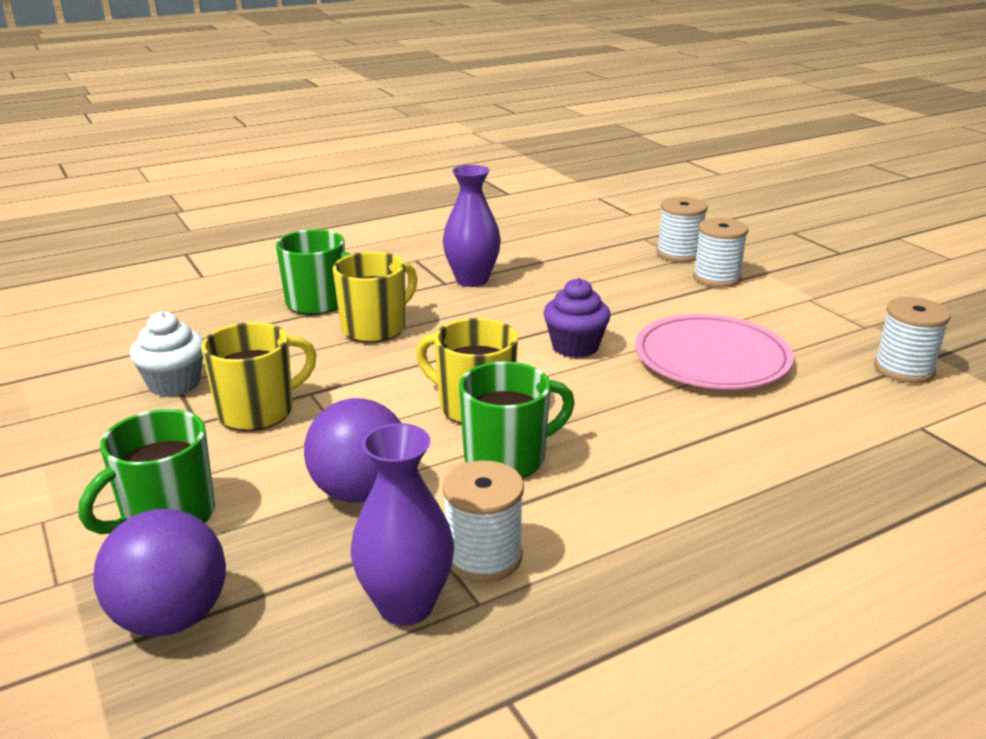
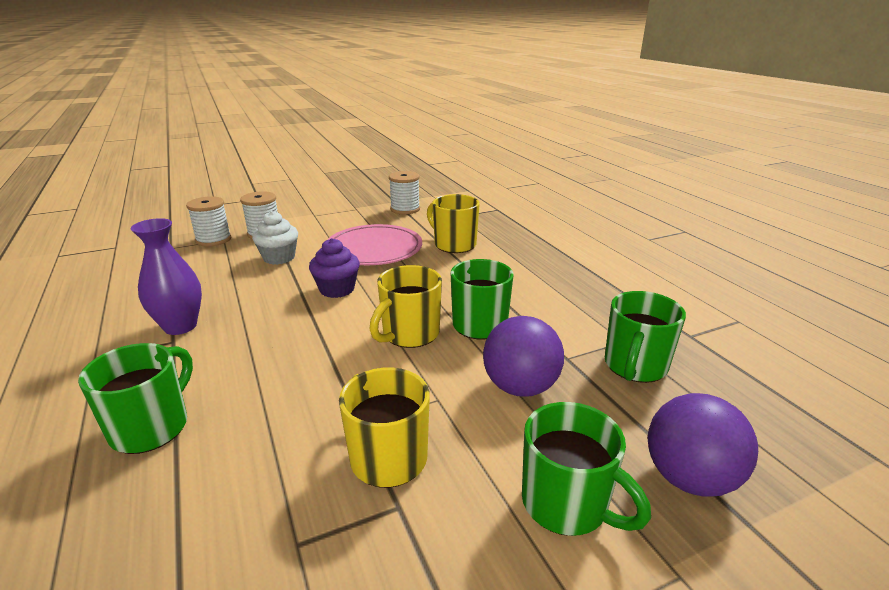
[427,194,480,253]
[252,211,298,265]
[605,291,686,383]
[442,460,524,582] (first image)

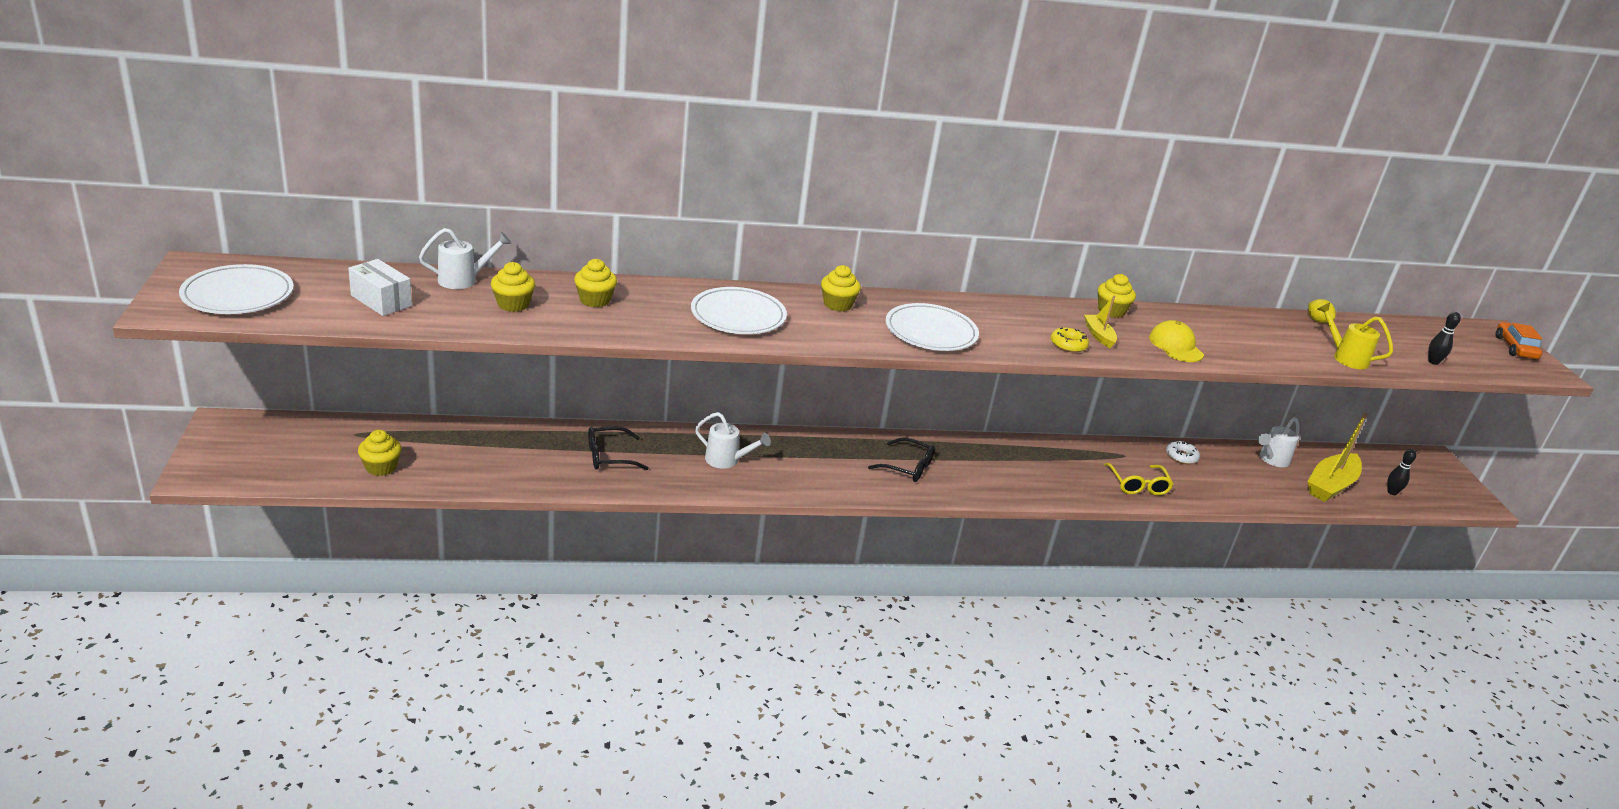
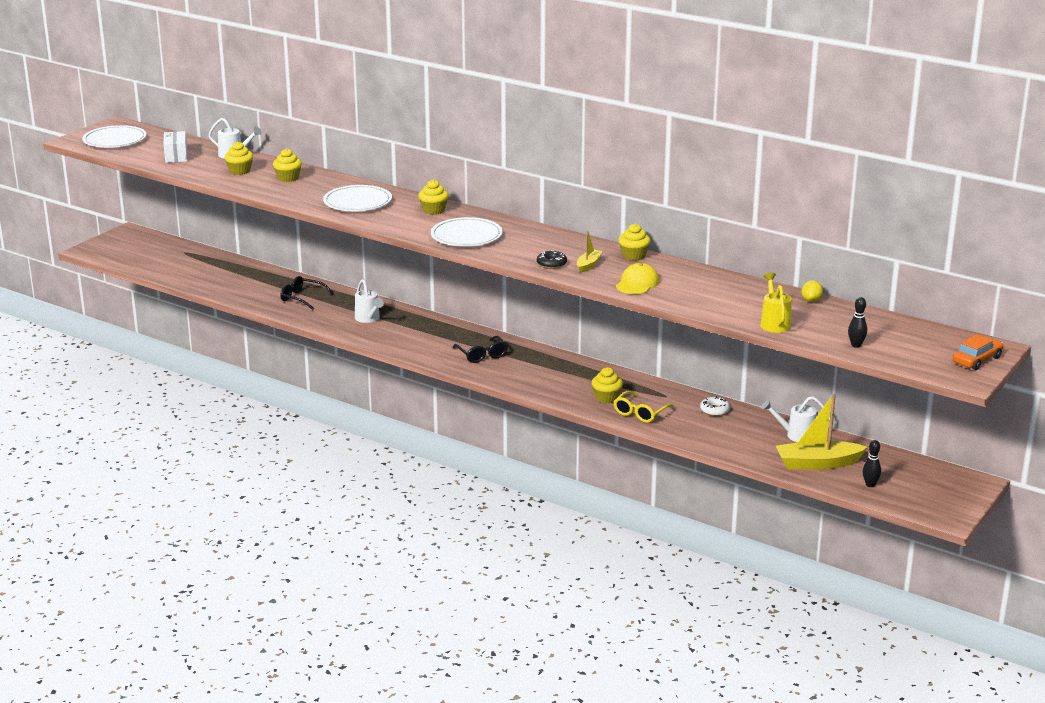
[537,250,567,269]
[592,367,623,403]

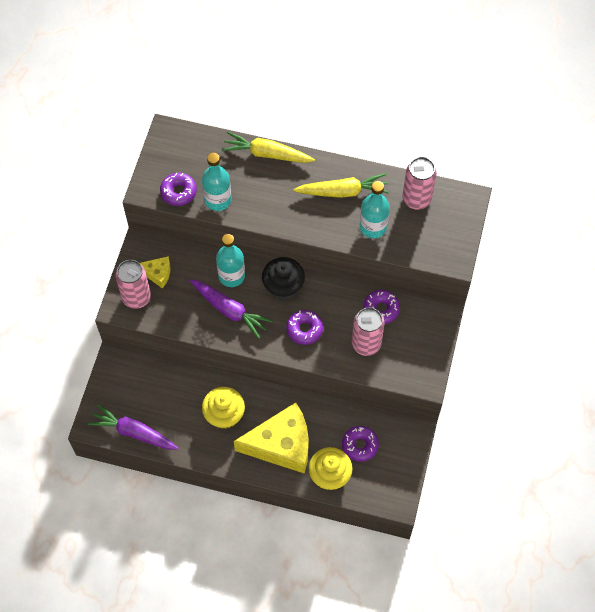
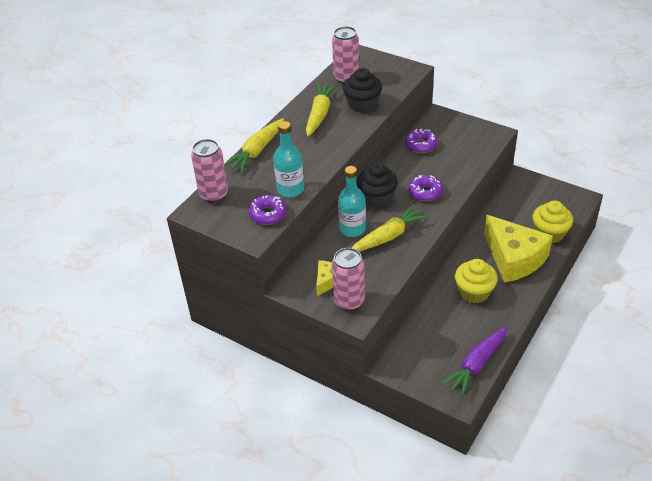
[343,68,382,113]
[352,204,429,251]
[191,139,228,203]
[484,215,553,283]
[342,426,379,462] (first image)

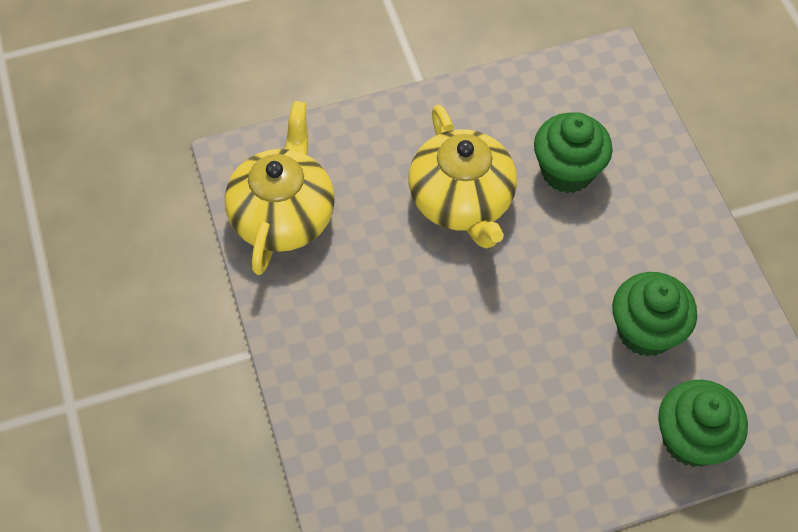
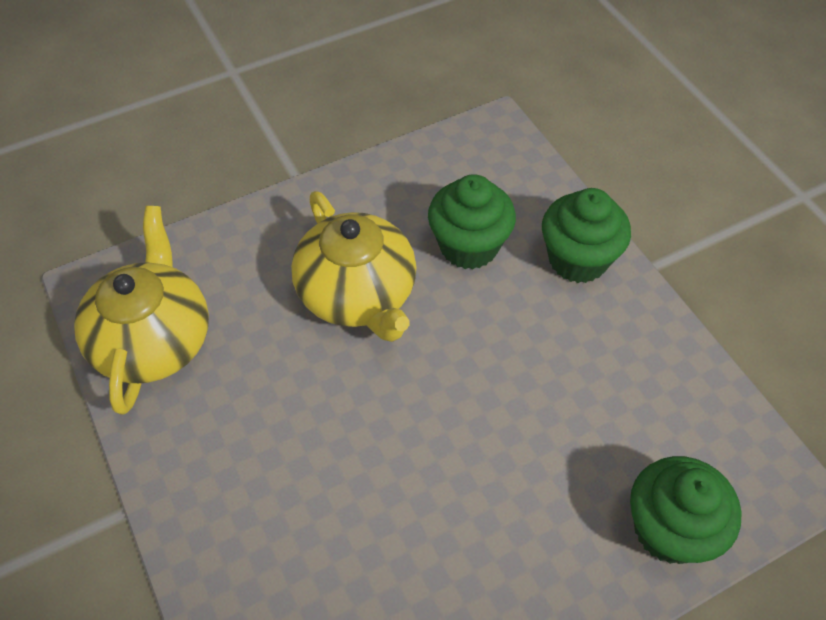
[542,188,631,283]

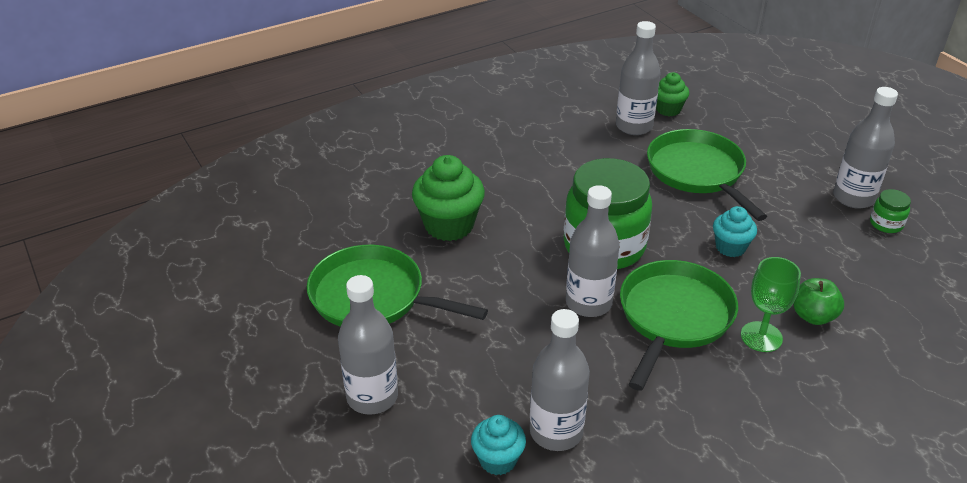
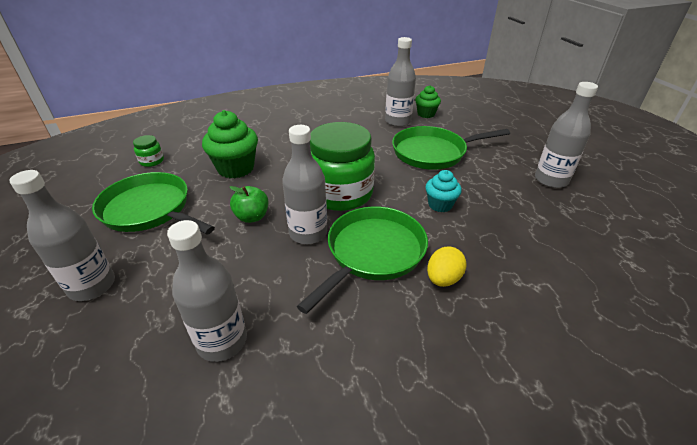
[392,126,510,170]
[133,135,164,167]
[427,247,467,287]
[230,186,268,223]
[471,415,526,475] (first image)

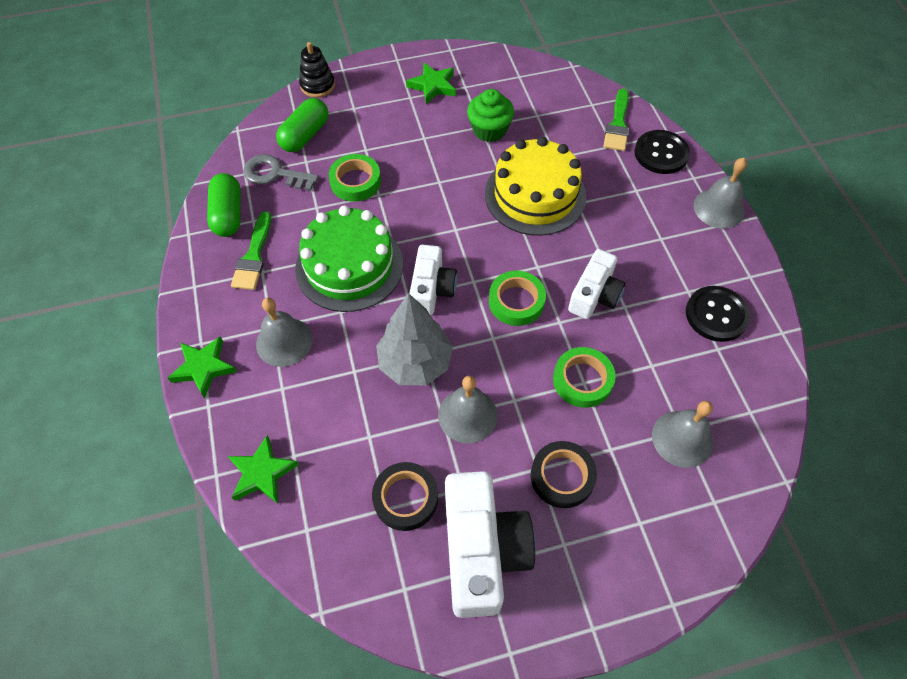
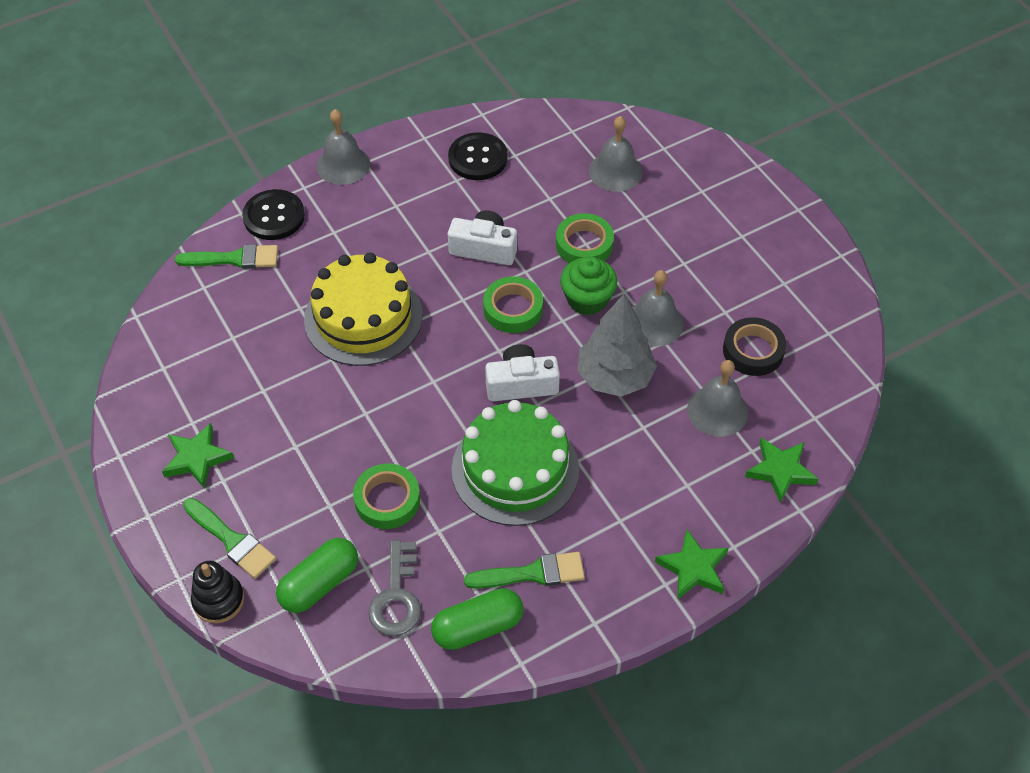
[560,256,617,315]
[276,538,358,613]
[687,360,748,437]
[531,441,597,508] (first image)
[445,471,535,618] (first image)
[183,498,276,579]

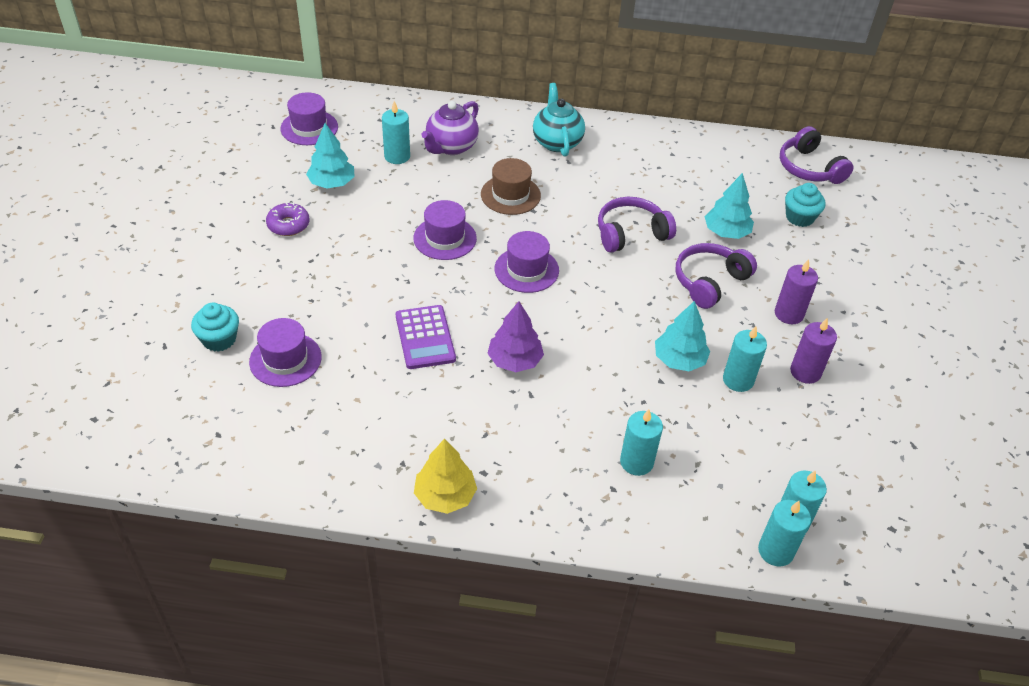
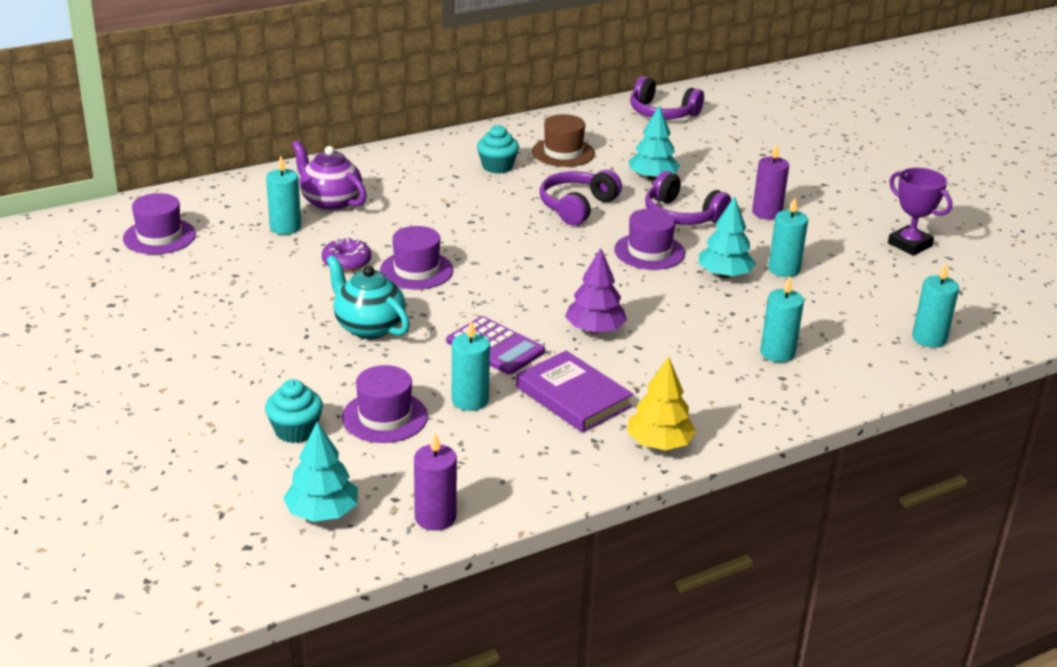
[326,255,410,339]
[292,140,367,211]
[283,421,358,522]
[532,114,595,167]
[477,125,519,174]
[322,238,371,272]
[614,209,685,270]
[645,171,731,225]
[414,432,457,531]
[452,320,490,411]
[888,168,952,256]
[516,351,633,433]

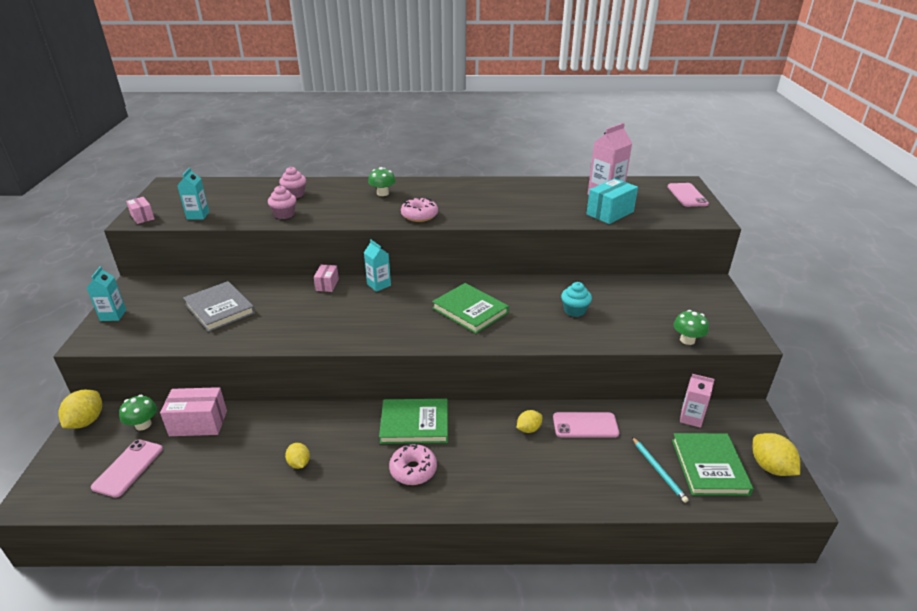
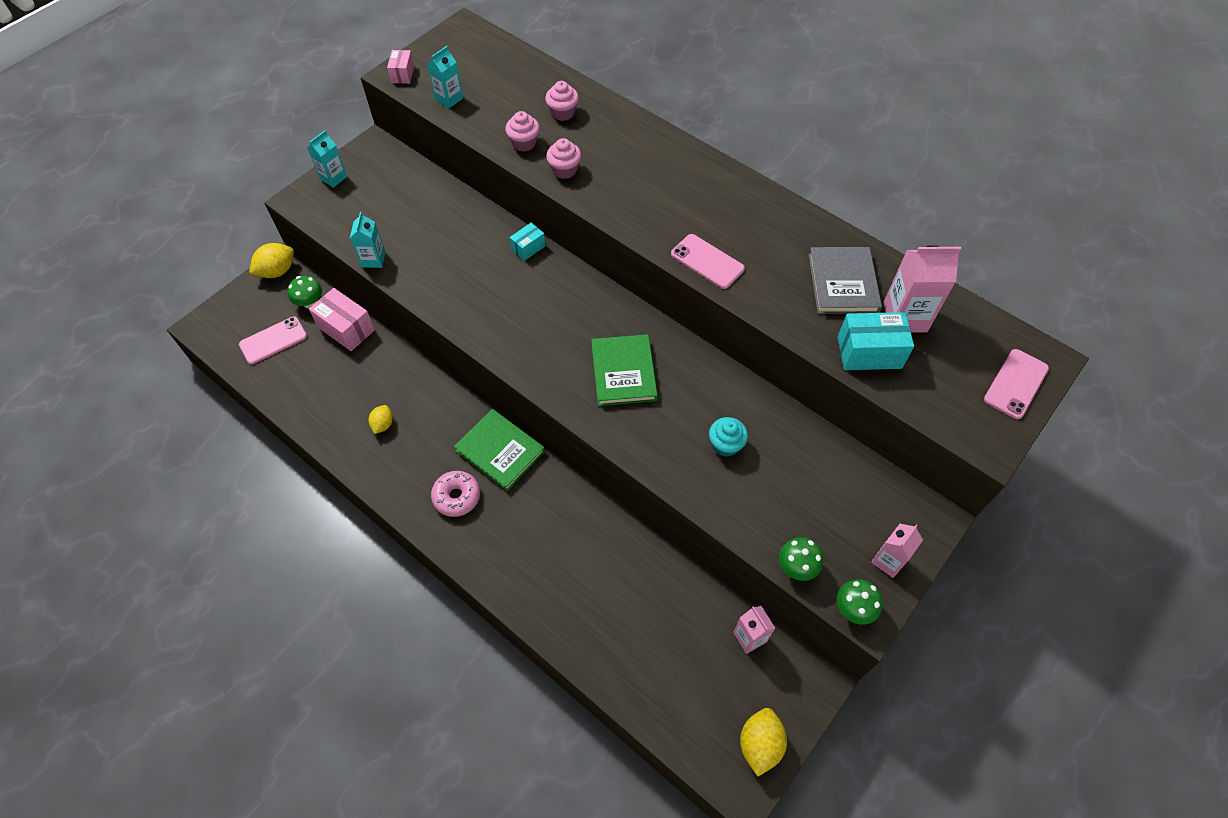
[837,579,883,625]
[401,197,438,222] (first image)
[350,212,385,268]
[510,223,545,261]
[808,247,882,314]
[517,410,542,433] (first image)
[671,234,745,289]
[672,433,754,496] (first image)
[632,437,688,503] (first image)
[546,138,581,179]
[871,524,923,578]

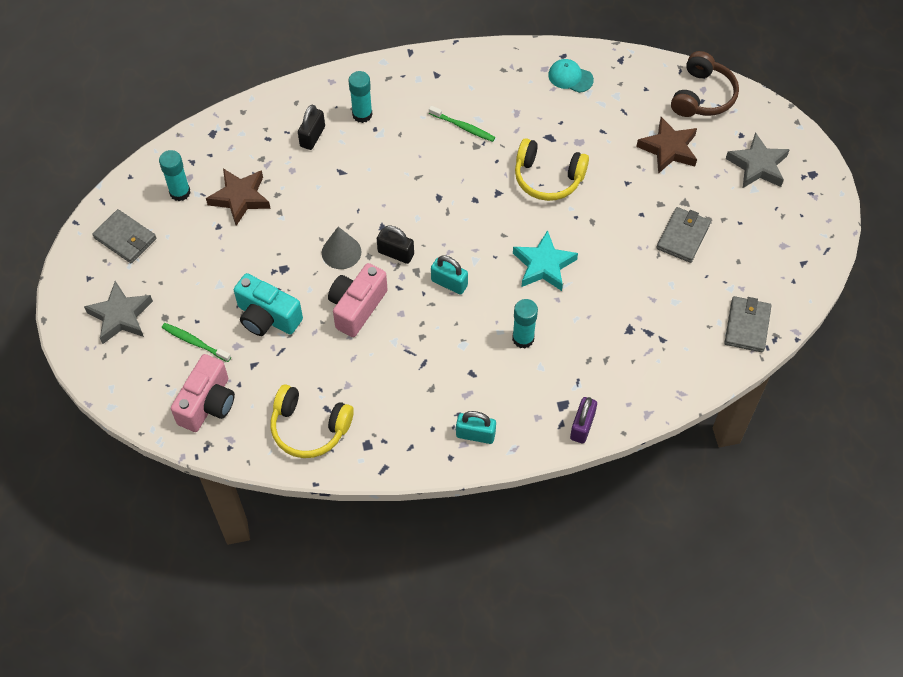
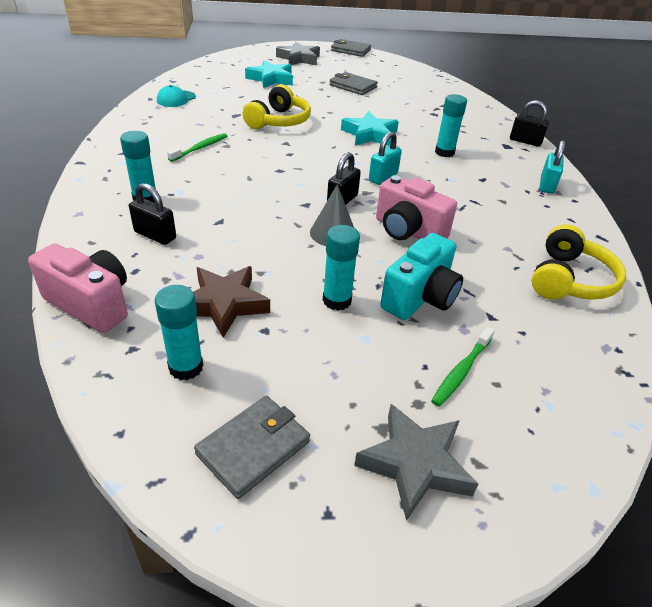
[671,51,739,117] (first image)
[245,60,293,88]
[331,39,371,57]
[28,243,128,333]
[510,100,549,147]
[323,225,360,310]

